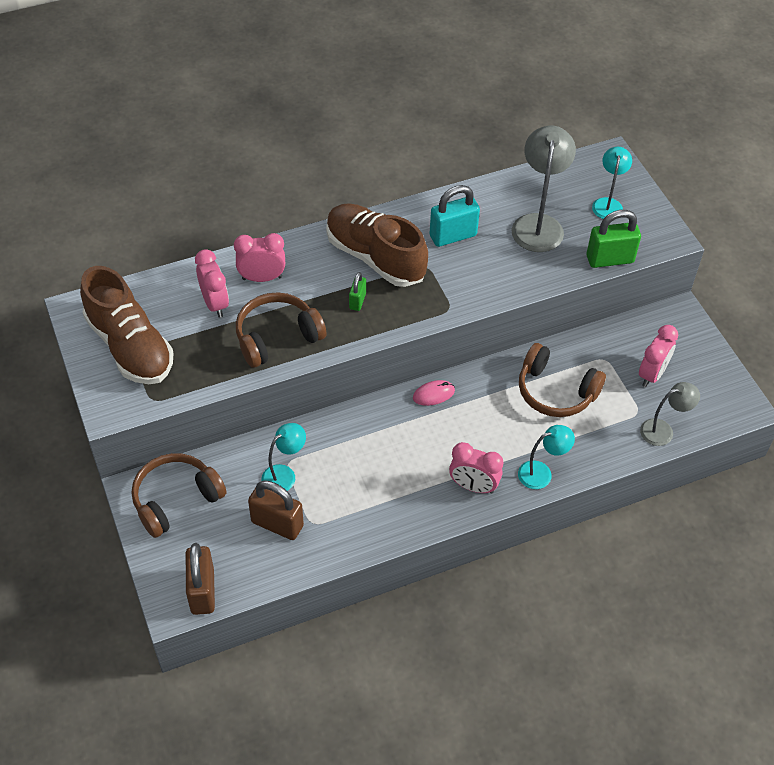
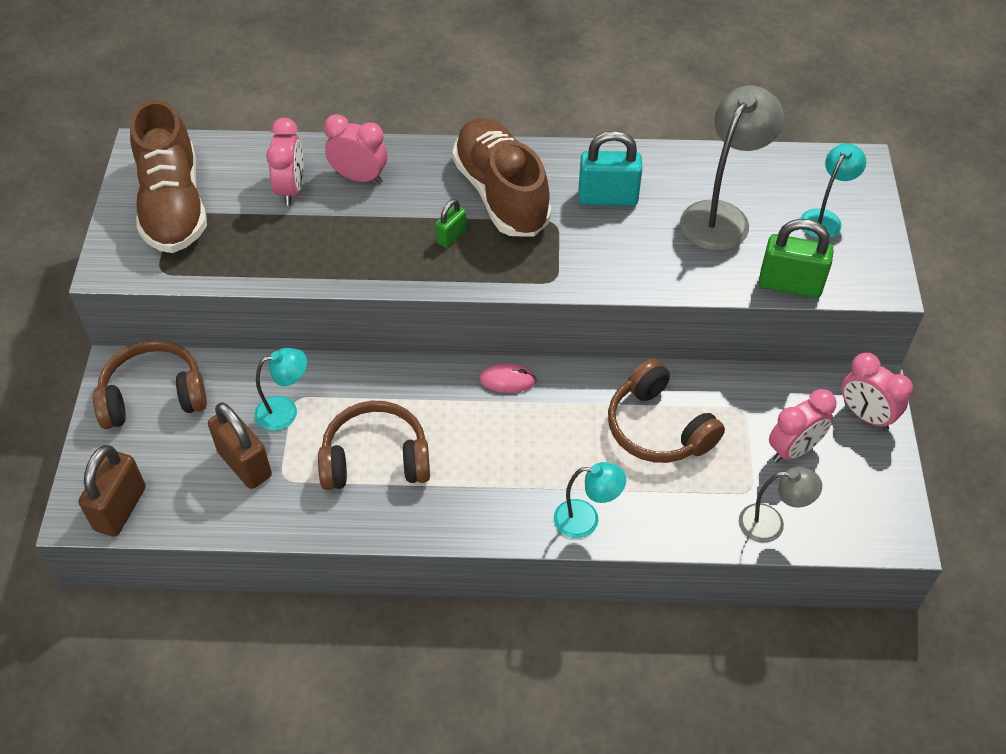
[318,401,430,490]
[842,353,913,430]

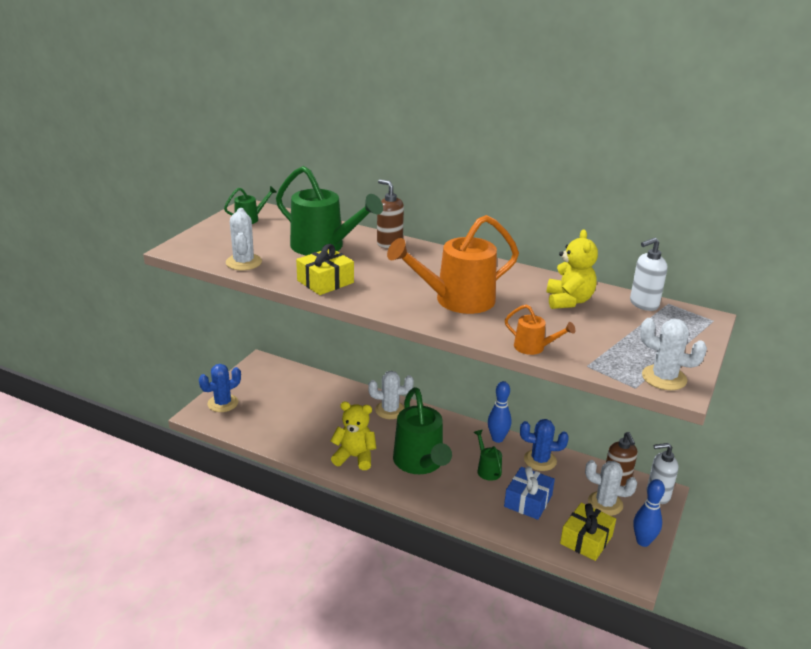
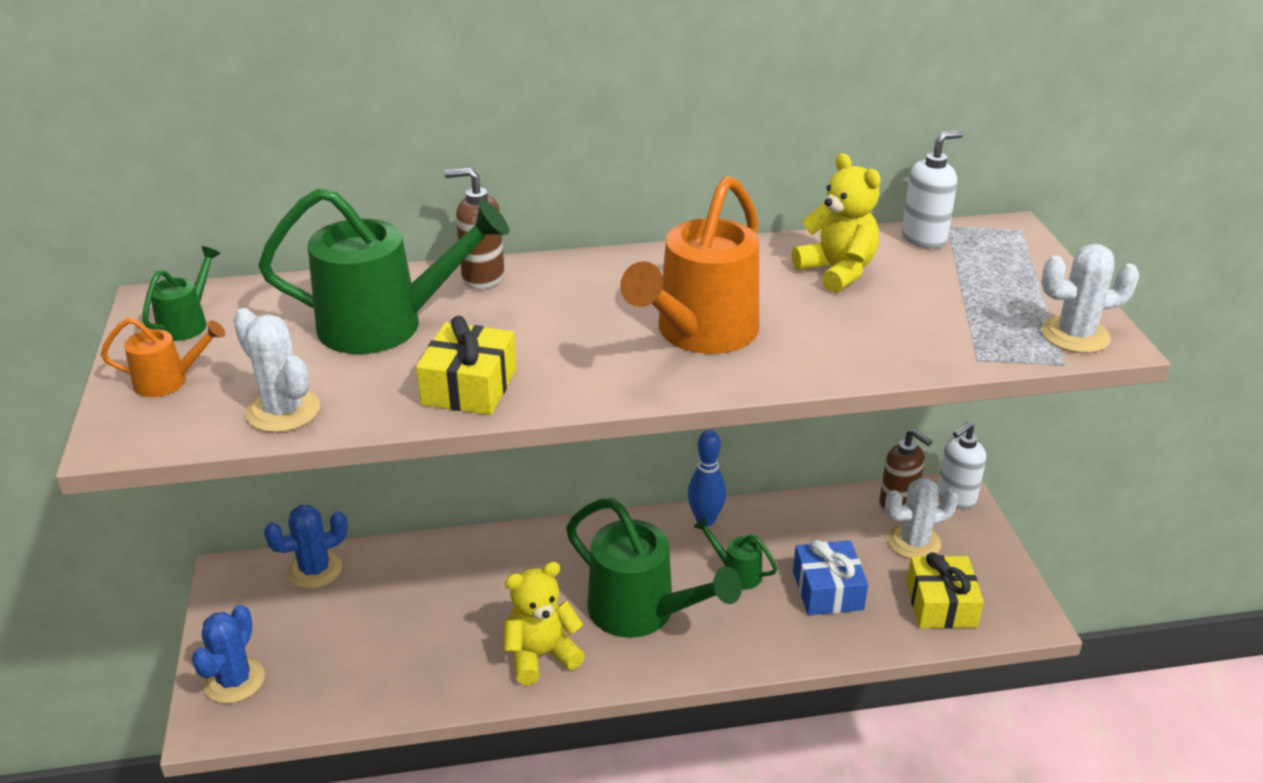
[902,130,963,249]
[101,318,225,397]
[368,371,414,419] (first image)
[264,505,348,589]
[633,479,665,547] (first image)

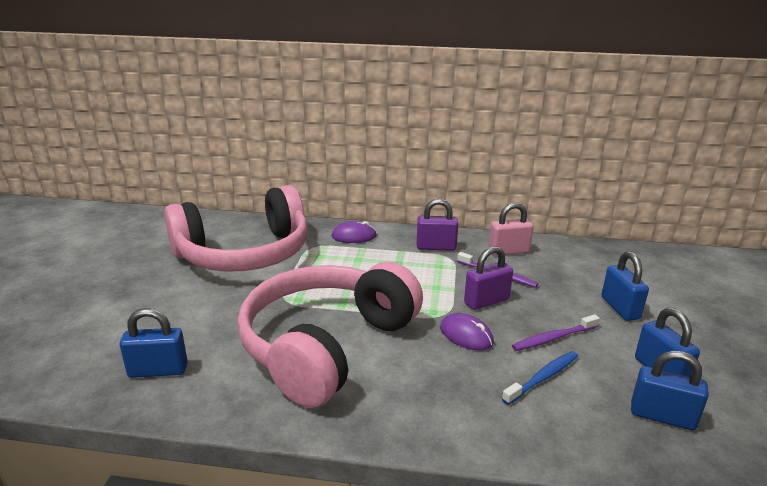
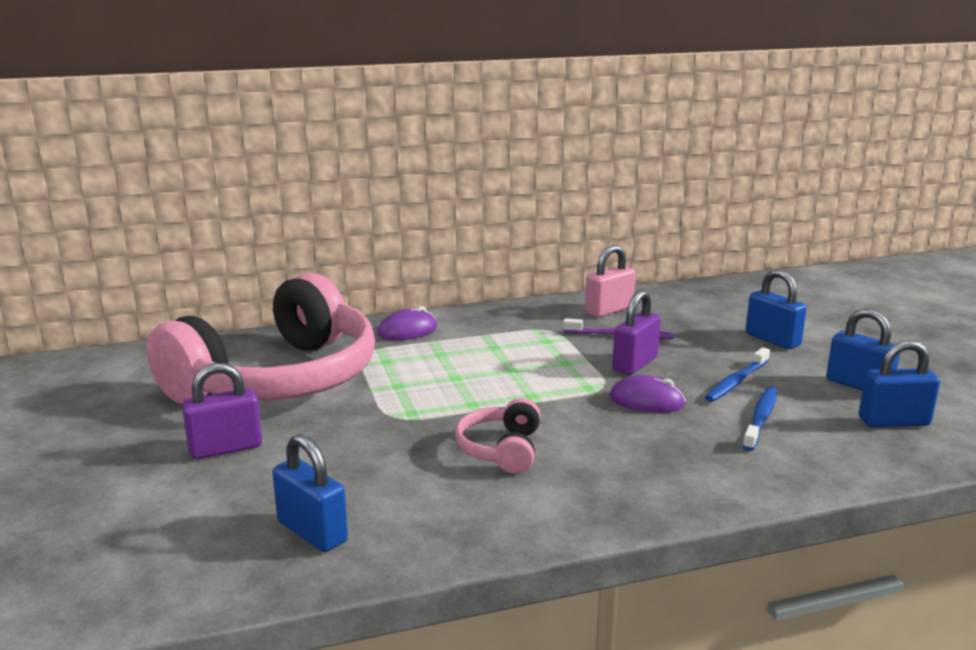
[182,363,262,459]
[455,398,541,474]
[272,434,348,552]
[705,347,770,402]

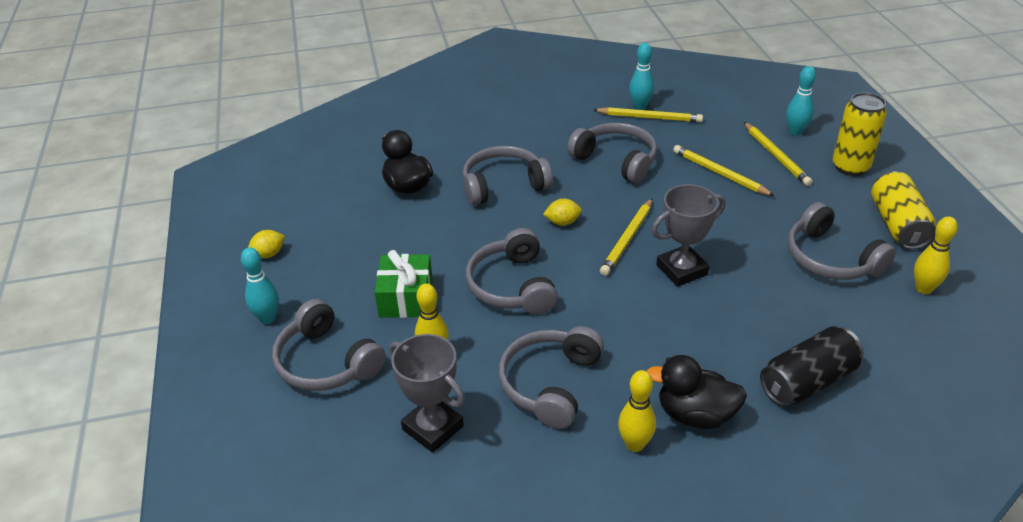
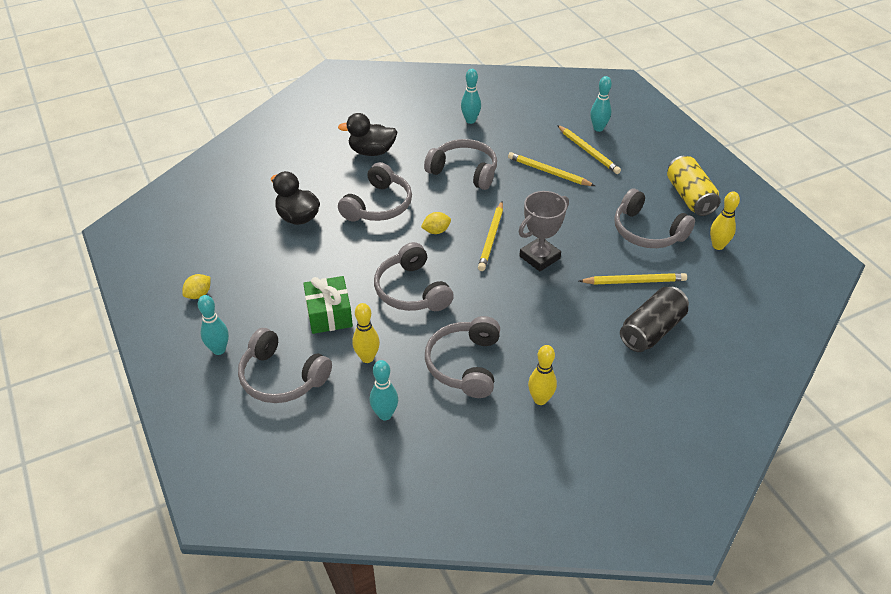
[833,92,887,176] (first image)
[579,273,687,285]
[338,162,412,222]
[370,360,398,420]
[338,113,397,156]

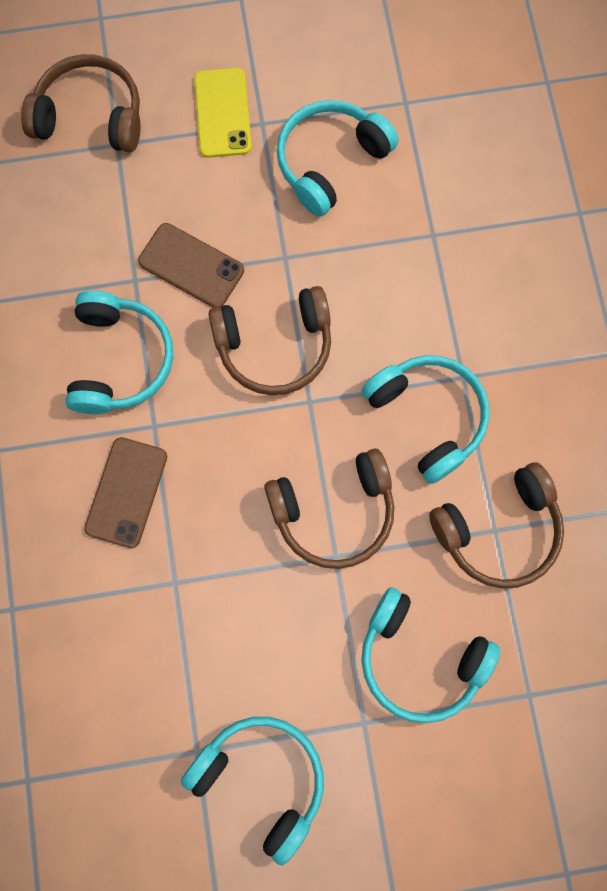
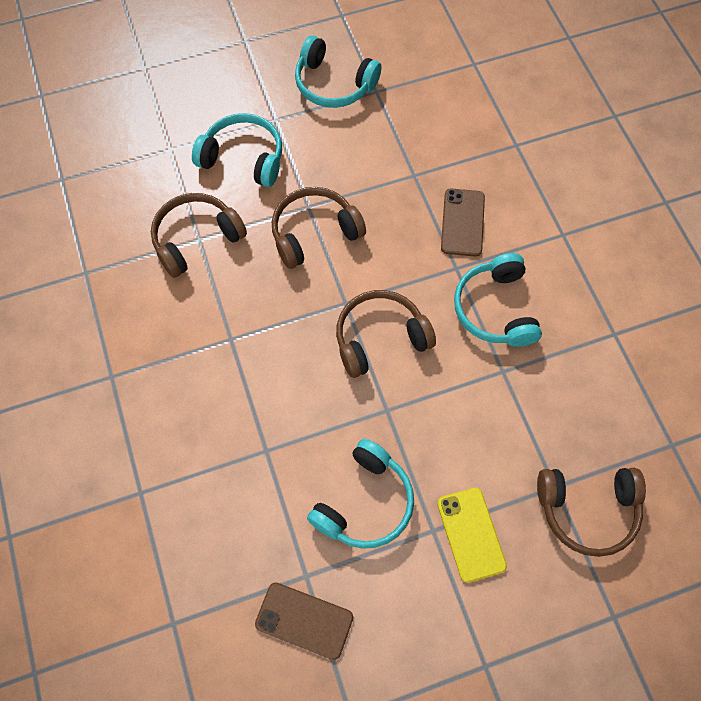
[255,582,353,660]
[361,355,489,484] (first image)

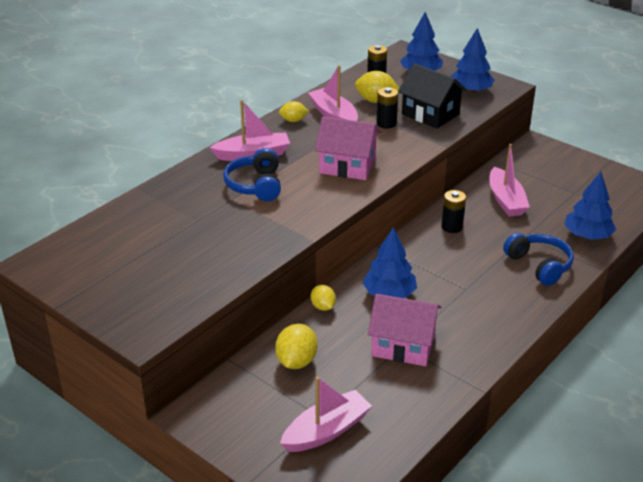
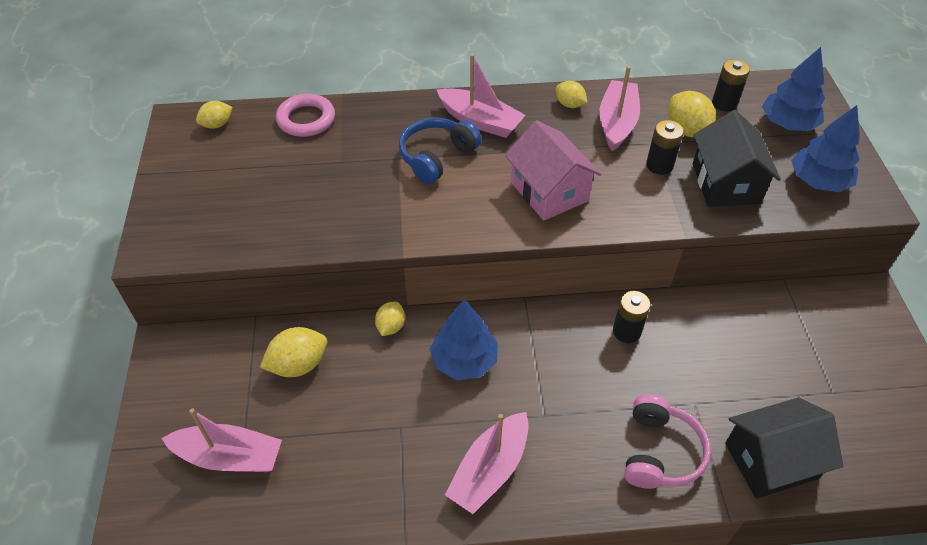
[445,412,529,514]
[725,398,843,499]
[624,394,711,489]
[368,294,441,366] (first image)
[276,94,335,137]
[196,101,232,129]

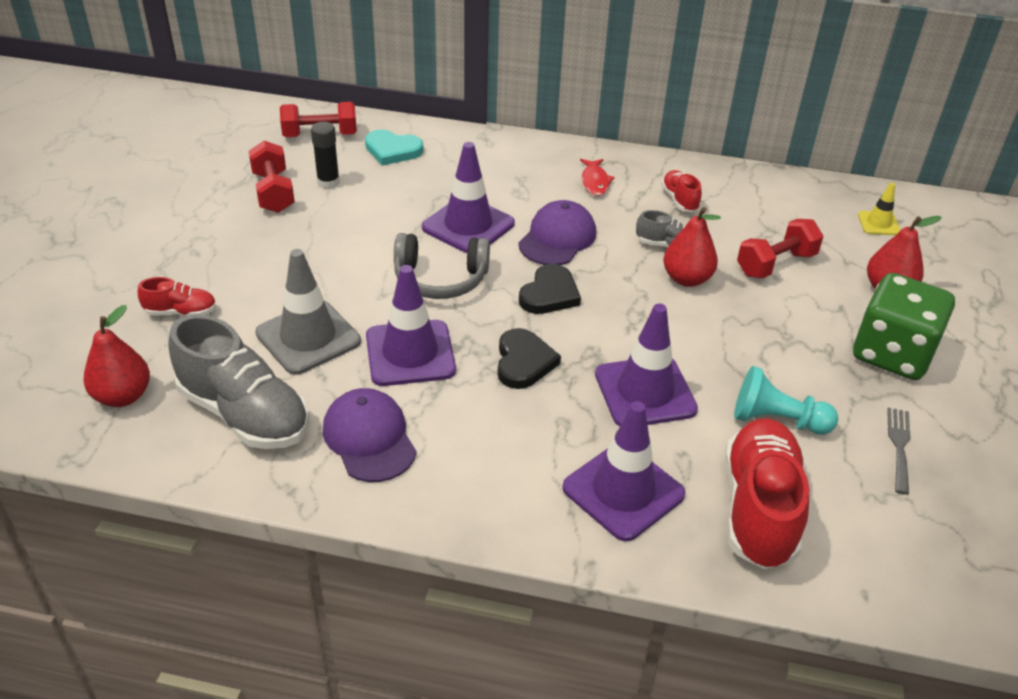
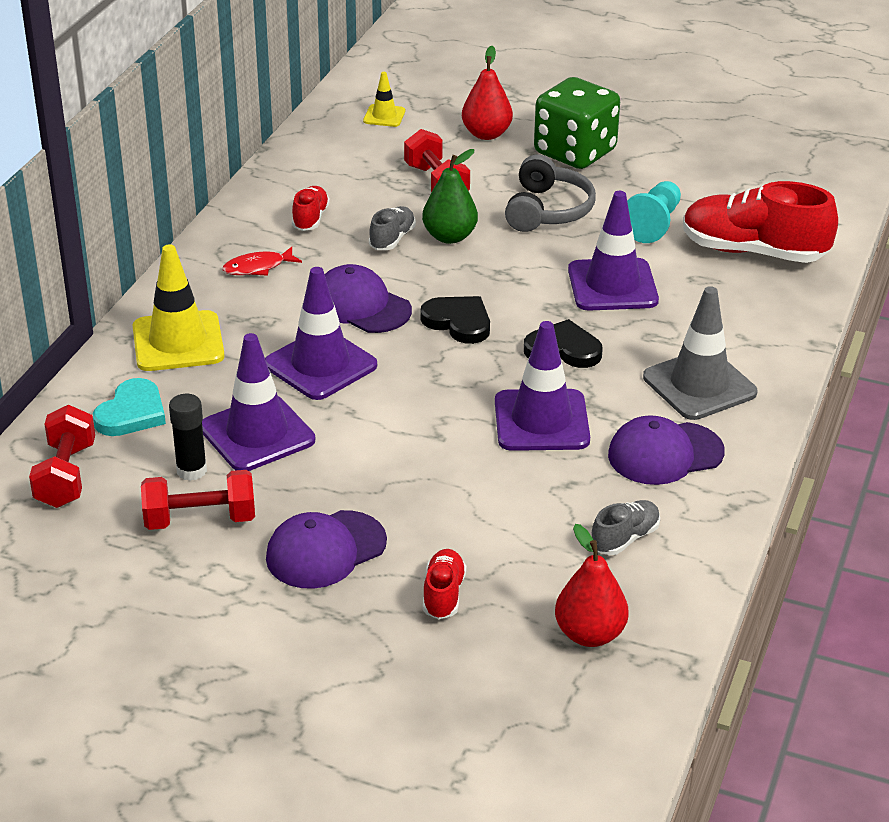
[222,247,302,276]
[292,186,330,231]
[422,149,478,244]
[505,155,596,232]
[643,286,757,420]
[591,500,660,555]
[202,333,315,471]
[887,408,910,495] (first image)
[133,244,224,371]
[266,510,387,589]

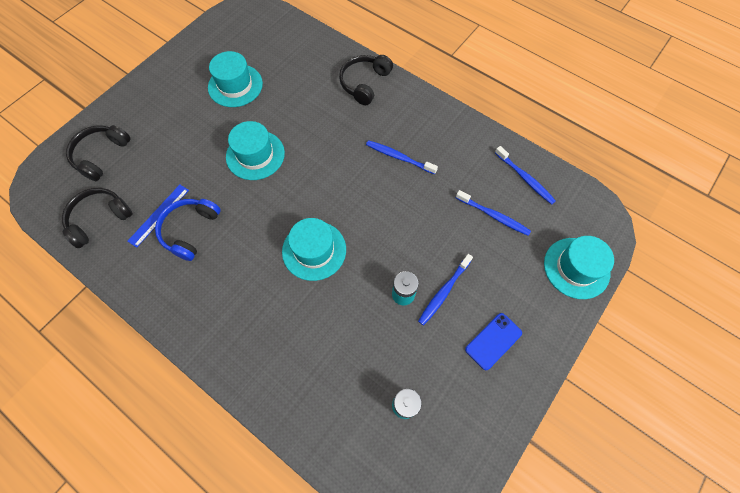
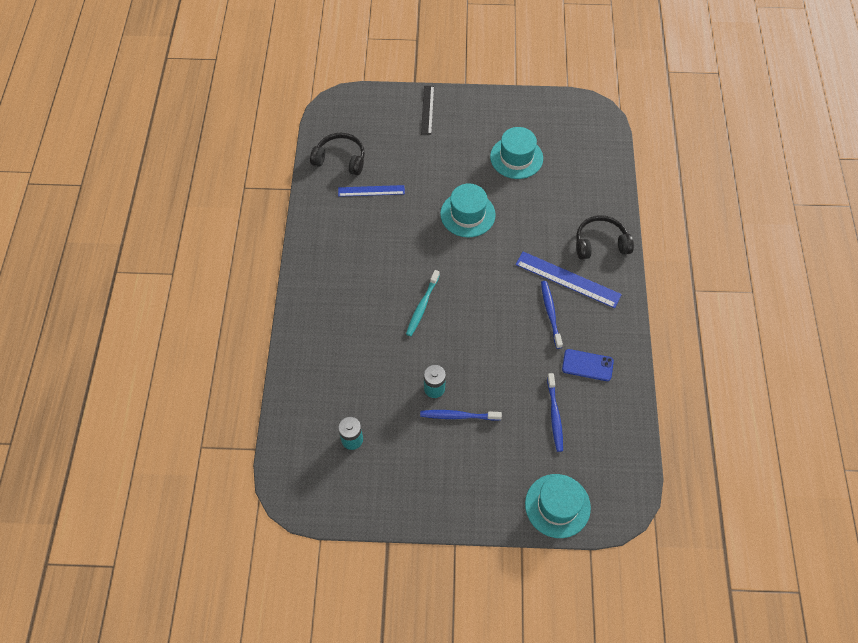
[66,125,131,181] (first image)
[495,146,556,205] (first image)
[155,199,221,261] (first image)
[406,270,440,336]
[562,349,614,381]
[421,86,434,135]
[515,252,622,308]

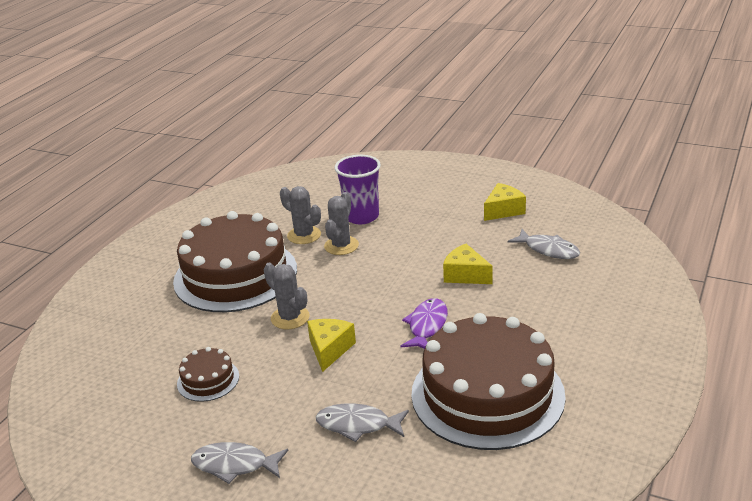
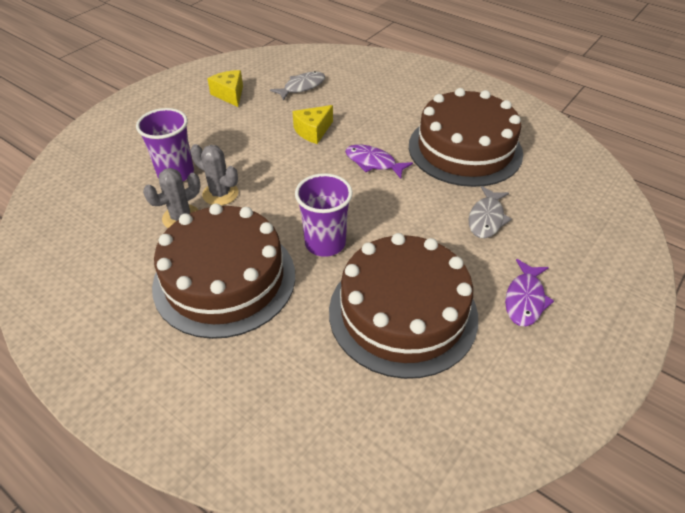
[295,173,353,257]
[307,319,356,372] (first image)
[329,233,478,379]
[505,259,554,326]

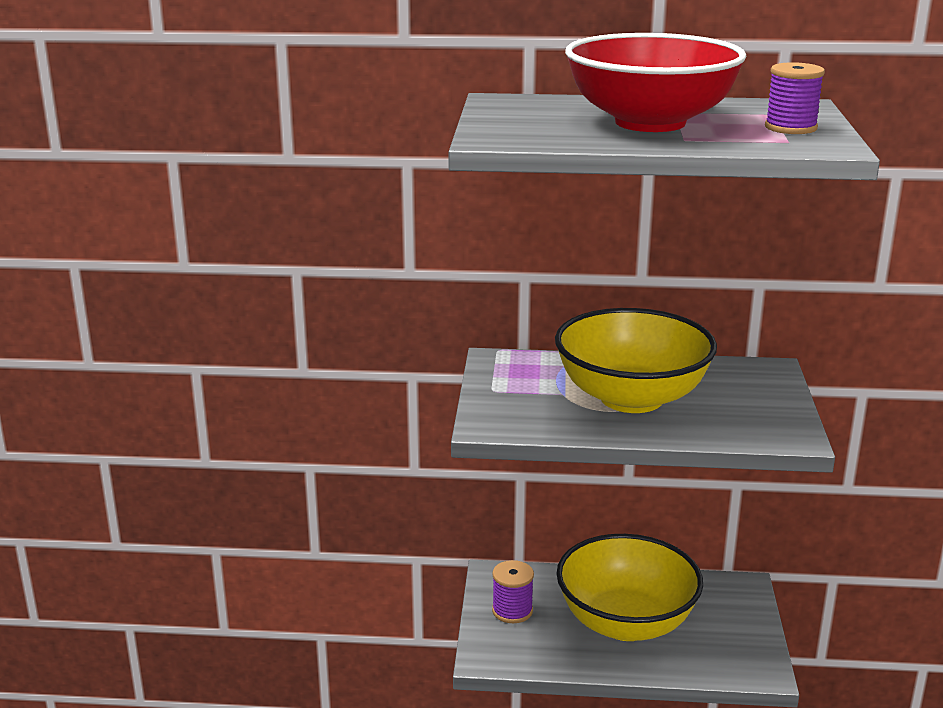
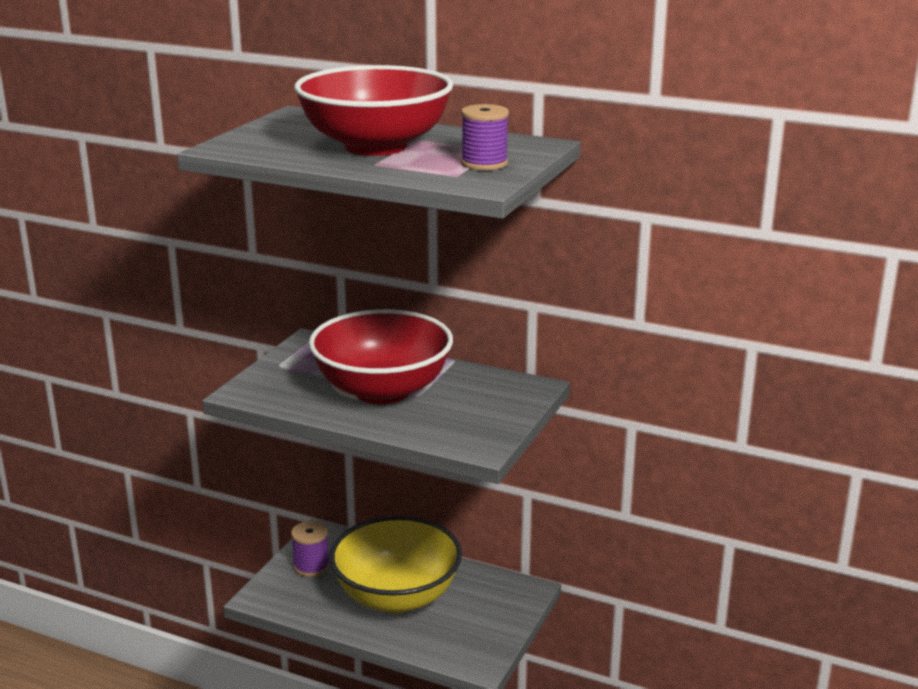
[309,309,453,404]

